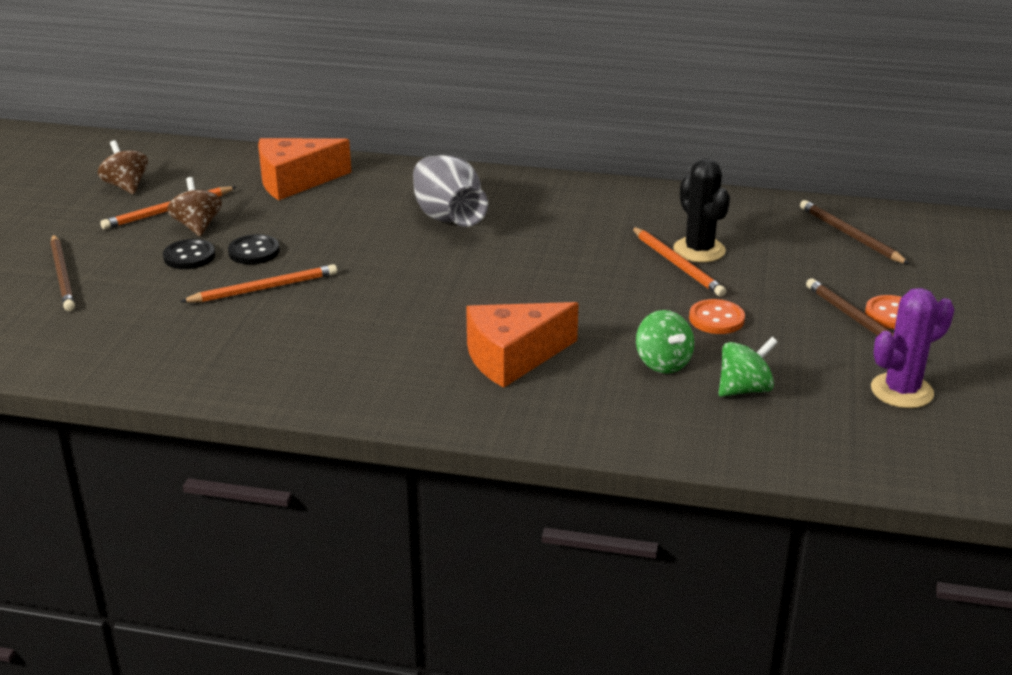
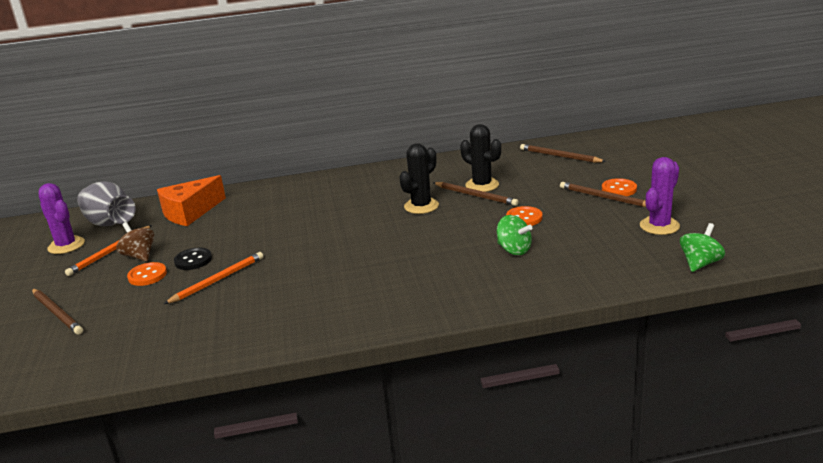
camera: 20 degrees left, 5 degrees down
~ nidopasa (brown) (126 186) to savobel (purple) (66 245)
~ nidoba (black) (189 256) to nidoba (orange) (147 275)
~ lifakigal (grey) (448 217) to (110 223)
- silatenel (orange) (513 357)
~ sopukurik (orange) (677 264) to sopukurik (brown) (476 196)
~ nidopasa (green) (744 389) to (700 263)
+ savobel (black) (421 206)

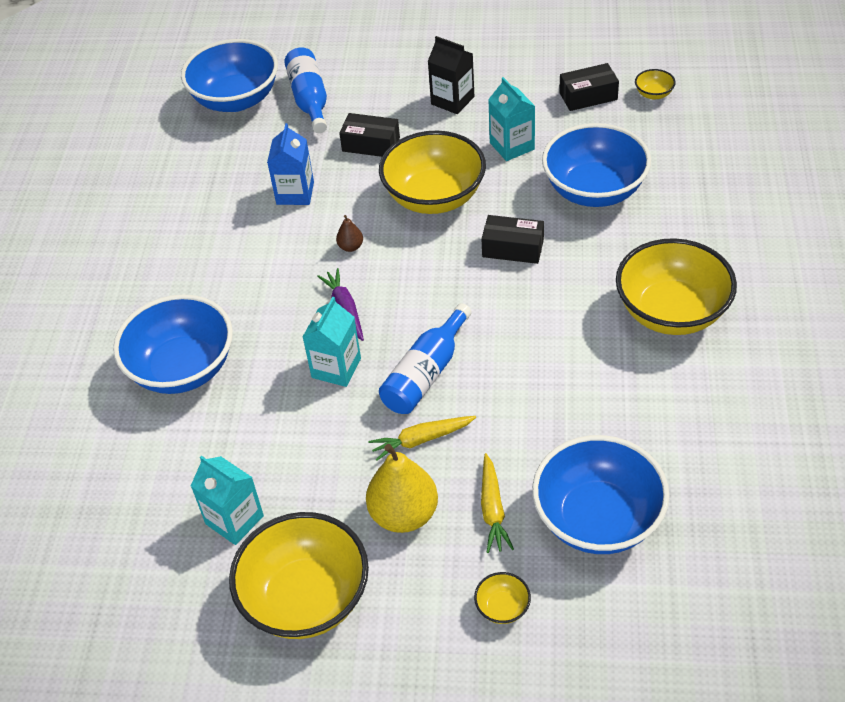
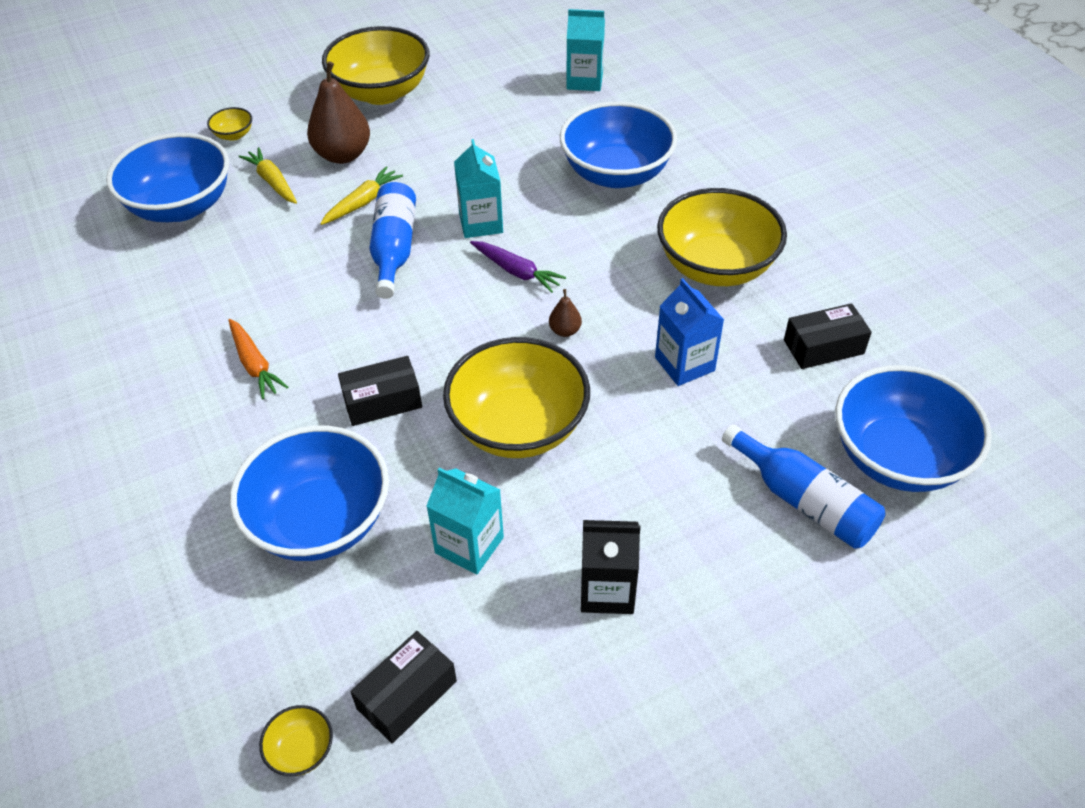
camera: 145 degrees right, 0 degrees up
~ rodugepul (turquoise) (234 520) to (584 81)
~ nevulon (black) (371 144) to (823 347)
~ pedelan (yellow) (404 514) to pedelan (brown) (343 155)
~ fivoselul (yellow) (671 312) to (716 266)
+ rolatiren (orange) (254 364)

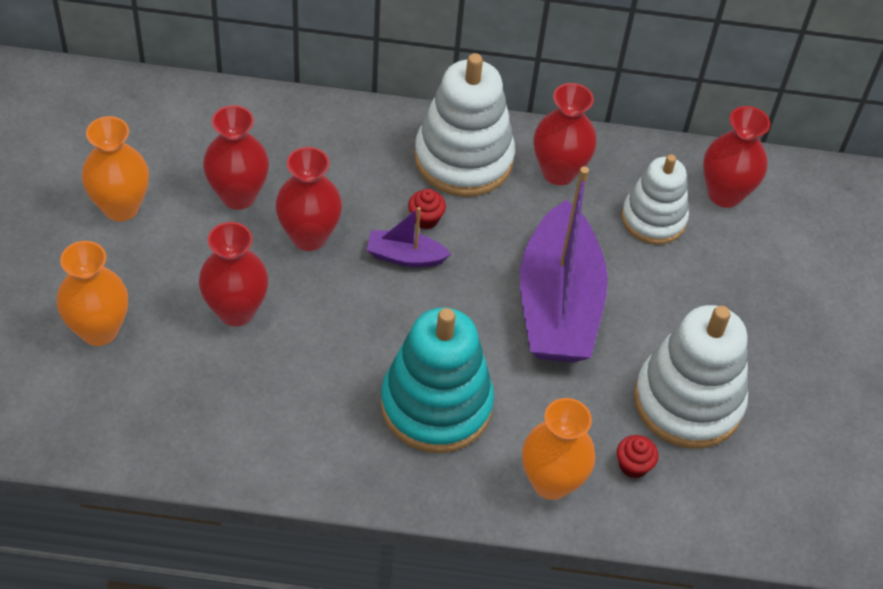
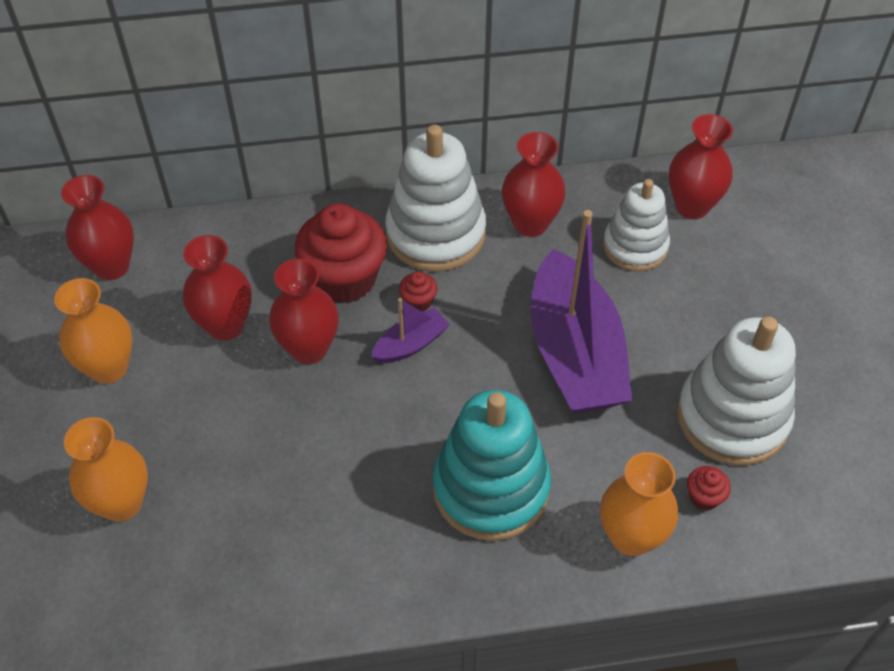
camera: 10 degrees left, 0 degrees up
~ lifakigal (red) (236 311) to (111 266)
~ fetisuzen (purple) (405 256) = (410 344) 150 degrees clockwise
+ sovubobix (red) (344 279)

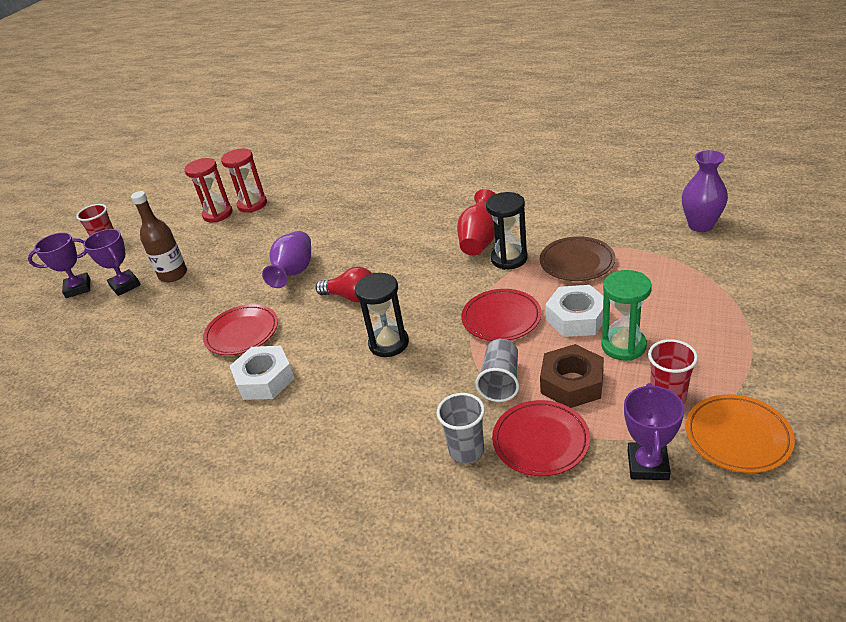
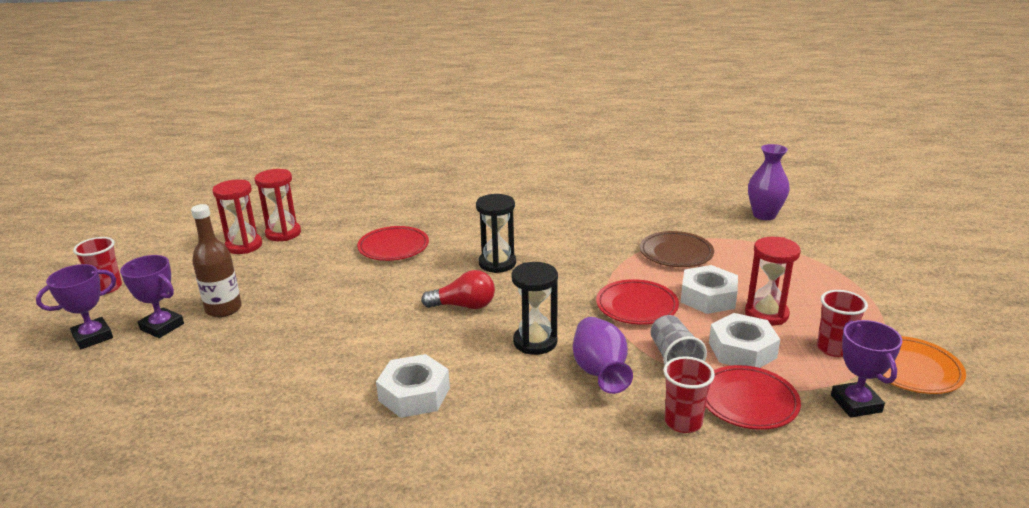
camera: 25 degrees left, 10 degrees down
~ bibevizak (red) (242 333) to (393 247)
~ lifakigal (purple) (294 273) to (600 372)
~ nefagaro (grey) (466 451) to nefagaro (red) (683 422)
- lifakigal (red) (480 241)
~ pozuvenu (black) (509 259) to (497 263)
~ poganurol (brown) (572 383) to poganurol (white) (742 350)
~ pozuvenu (green) (623 346) to pozuvenu (red) (766 314)

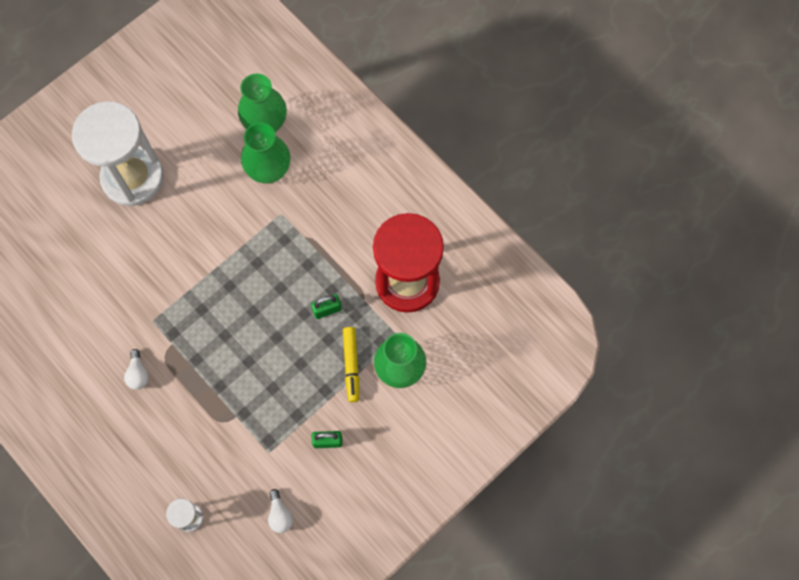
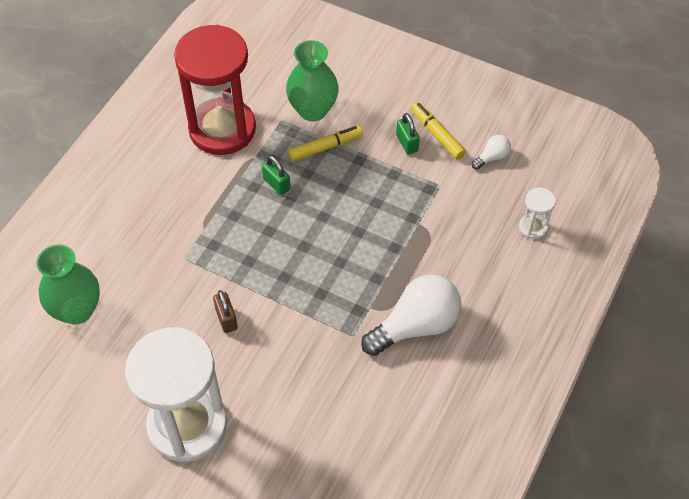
camera: 110 degrees left, 15 degrees down
~ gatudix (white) (138 374) = (416 326) x2.18
- lifakigal (green) (269 171)
+ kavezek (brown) (226 319)
+ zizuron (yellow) (437 134)

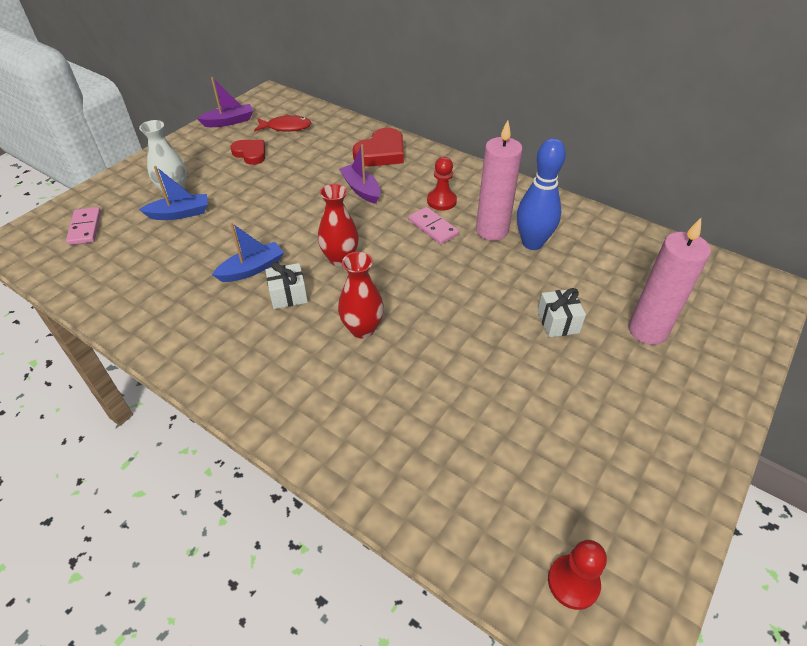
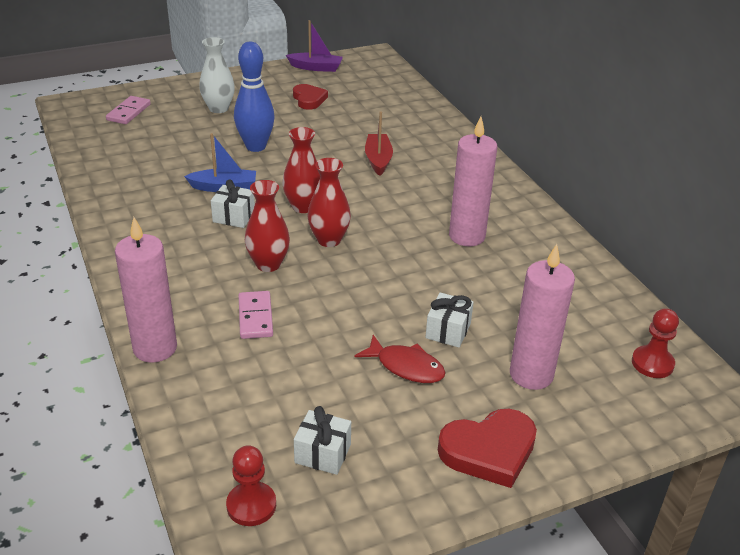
camera: 30 degrees right, 10 degrees down
- fetisuzen (blue) (179 213)
~ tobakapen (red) (286 127) to (406 366)
~ fetisuzen (purple) (361 189) to fetisuzen (red) (378 160)
~ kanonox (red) (381 153) to (489 451)
~ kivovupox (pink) (433 227) to (255 317)
~ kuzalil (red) (441 201) to (652 363)
~ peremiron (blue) (532 243) to (255 147)
+ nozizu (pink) (155 348)
+ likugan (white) (322 453)
+ lifakigal (red) (329 240)

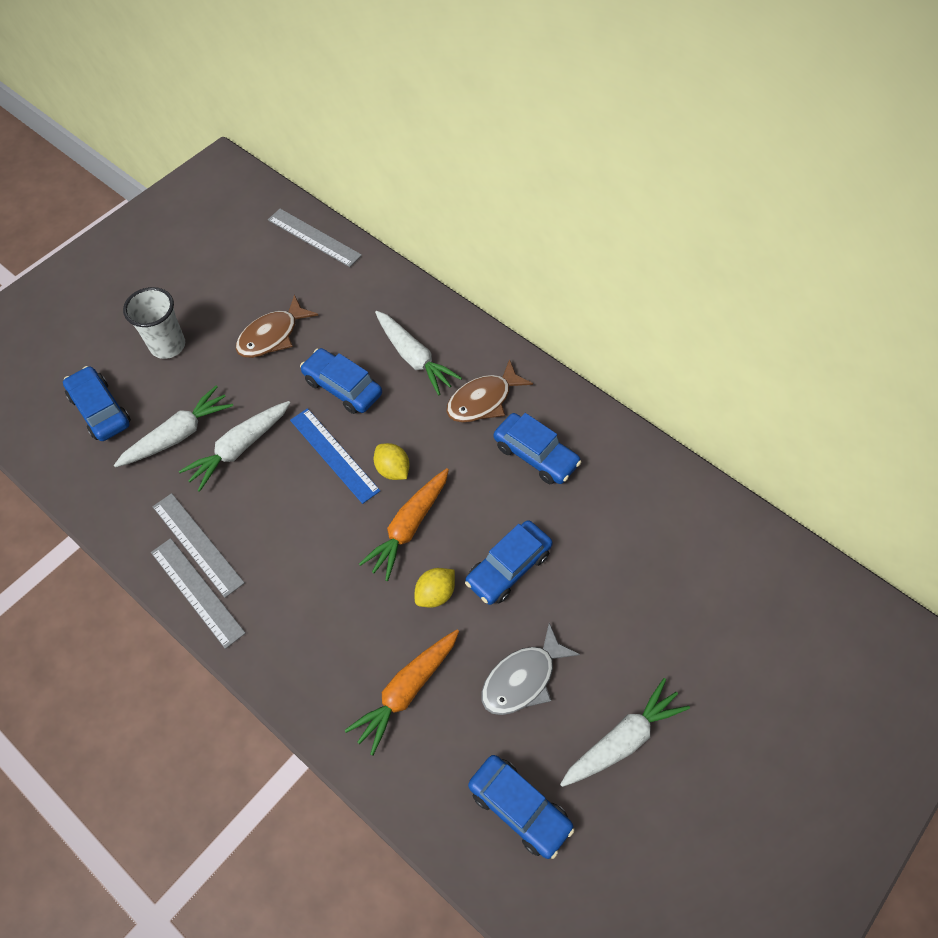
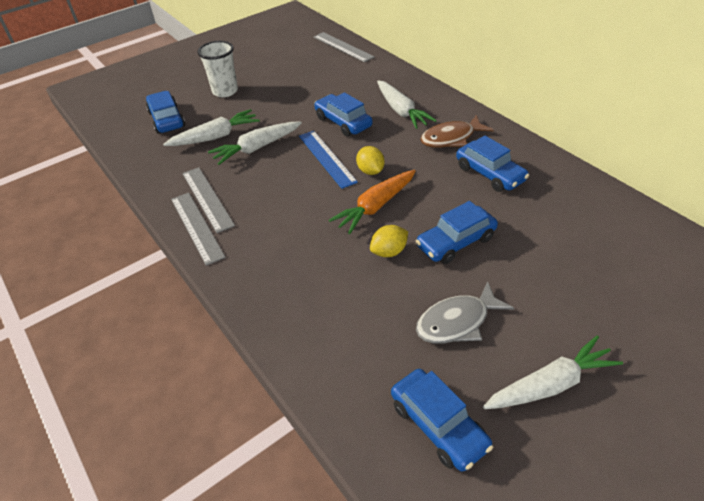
camera: 15 degrees right, 15 degrees down
- tobakapen (brown) (272 335)
- rolatiren (orange) (406 691)

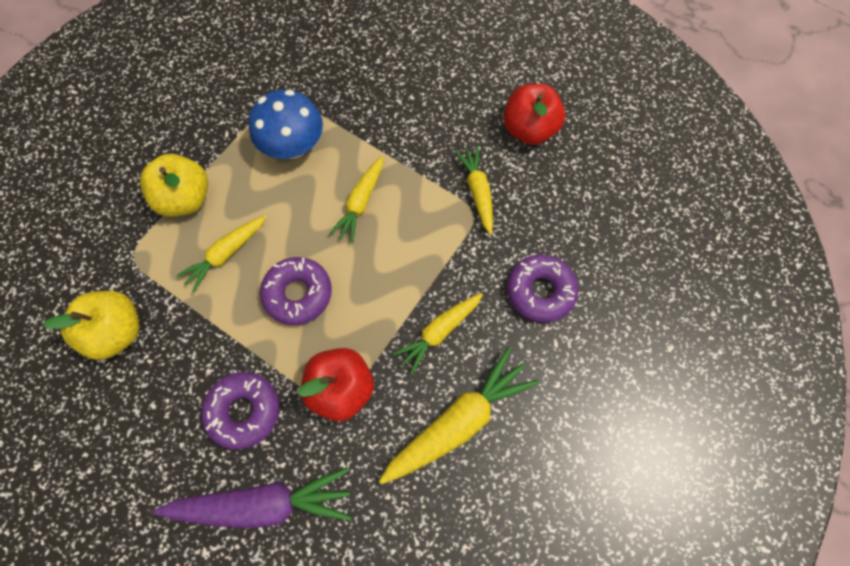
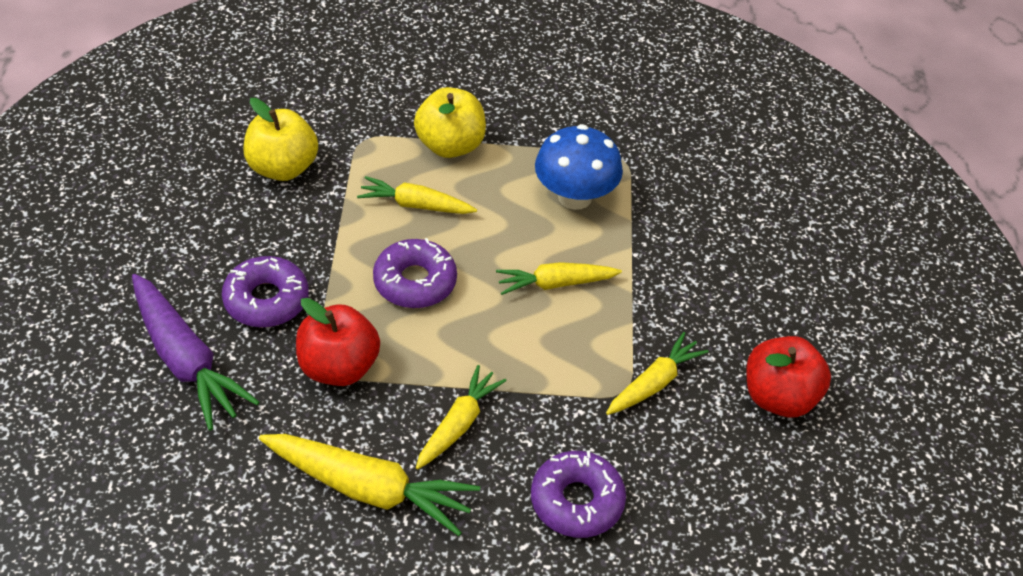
camera: 55 degrees right, 20 degrees down
~ rolatiren (yellow) (439 332) = (458 424) 105 degrees clockwise

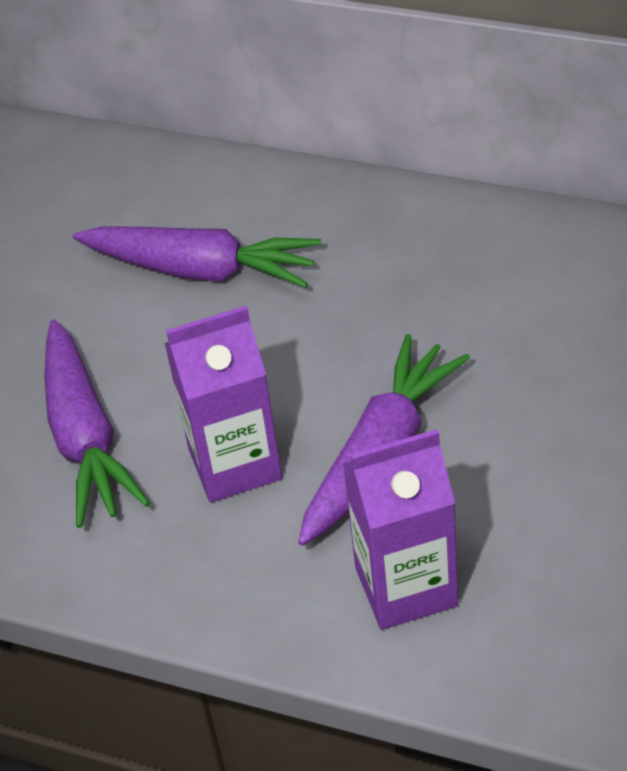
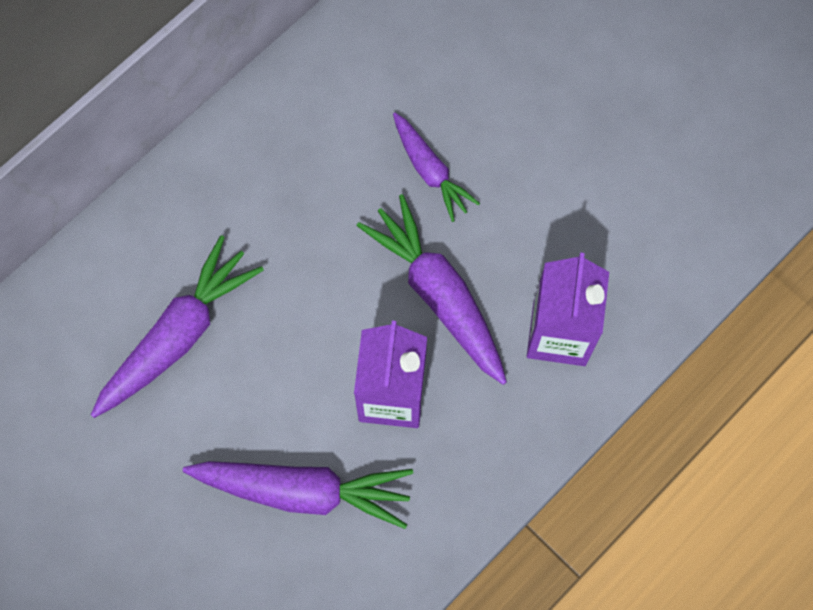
camera: 70 degrees left, 25 degrees up
+ rolatiren (purple) (430 170)

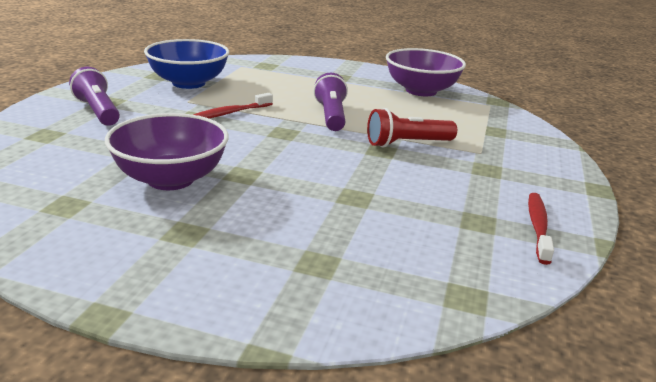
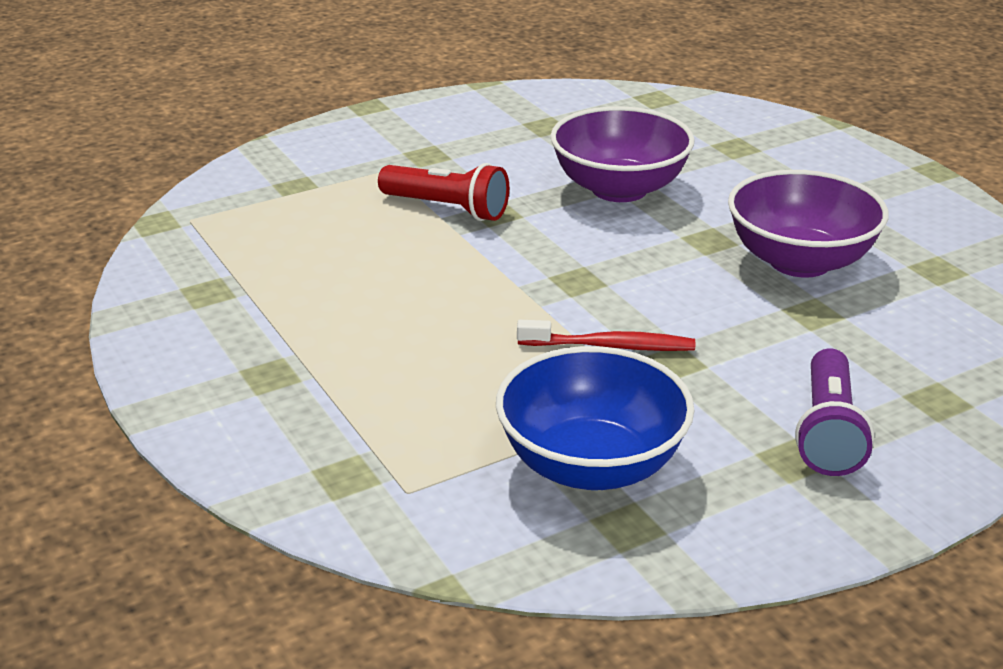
camera: 135 degrees left, 5 degrees up
- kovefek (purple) (331 116)
~ fivoselul (purple) (421 91) to (619 189)
- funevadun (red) (538 227)

